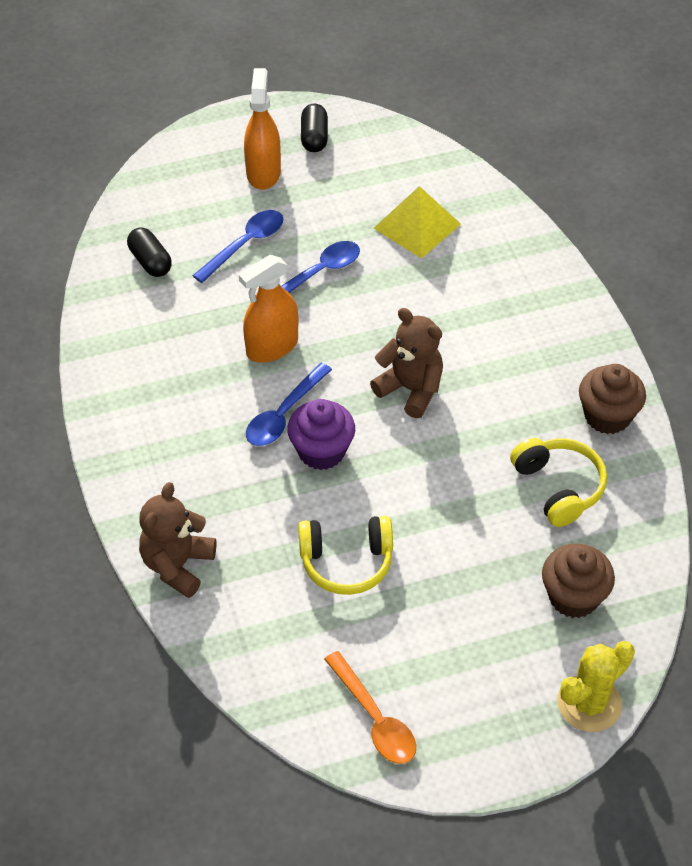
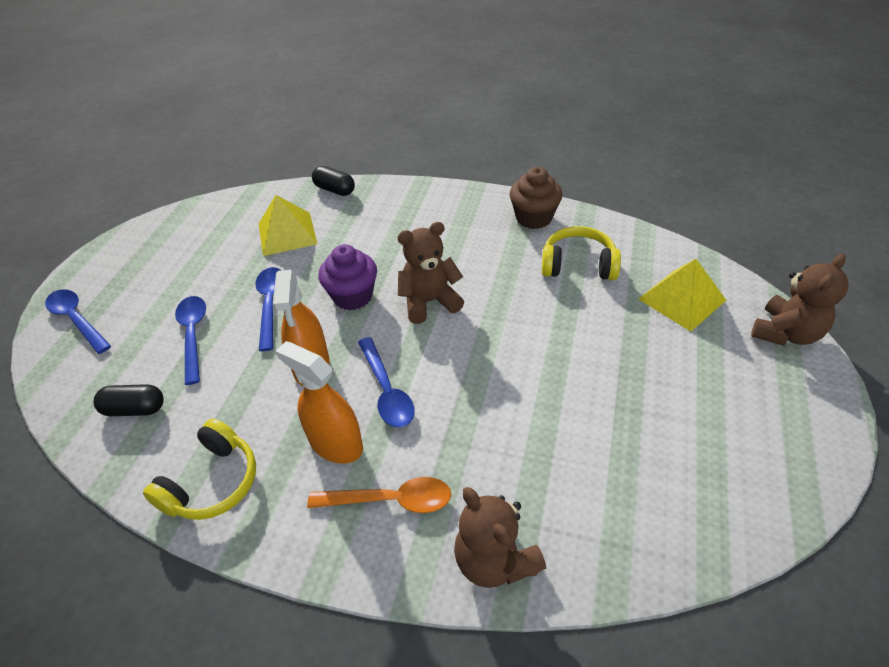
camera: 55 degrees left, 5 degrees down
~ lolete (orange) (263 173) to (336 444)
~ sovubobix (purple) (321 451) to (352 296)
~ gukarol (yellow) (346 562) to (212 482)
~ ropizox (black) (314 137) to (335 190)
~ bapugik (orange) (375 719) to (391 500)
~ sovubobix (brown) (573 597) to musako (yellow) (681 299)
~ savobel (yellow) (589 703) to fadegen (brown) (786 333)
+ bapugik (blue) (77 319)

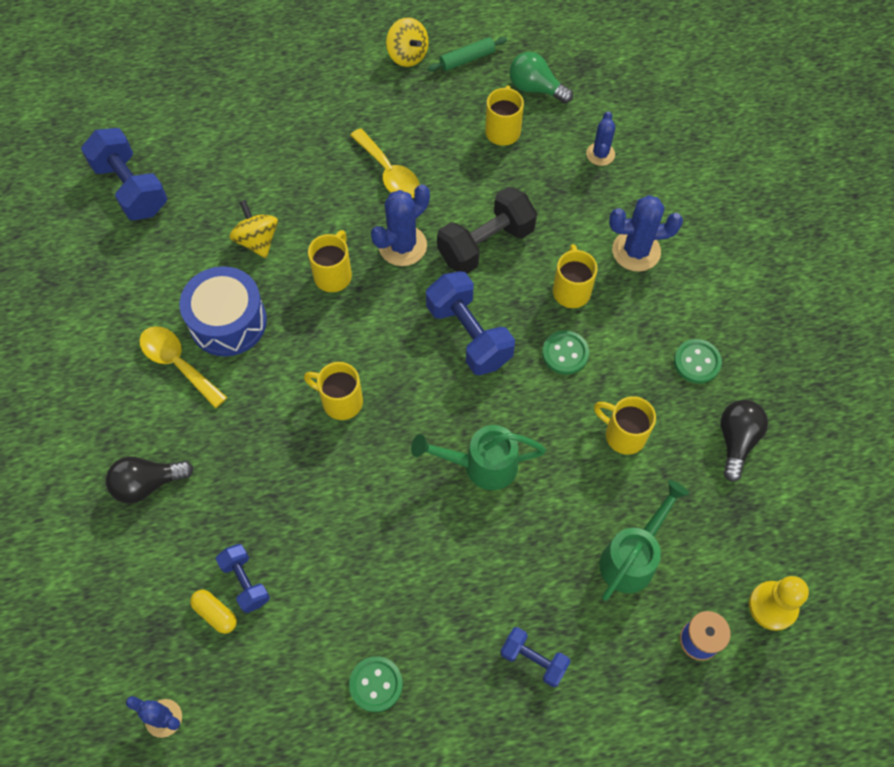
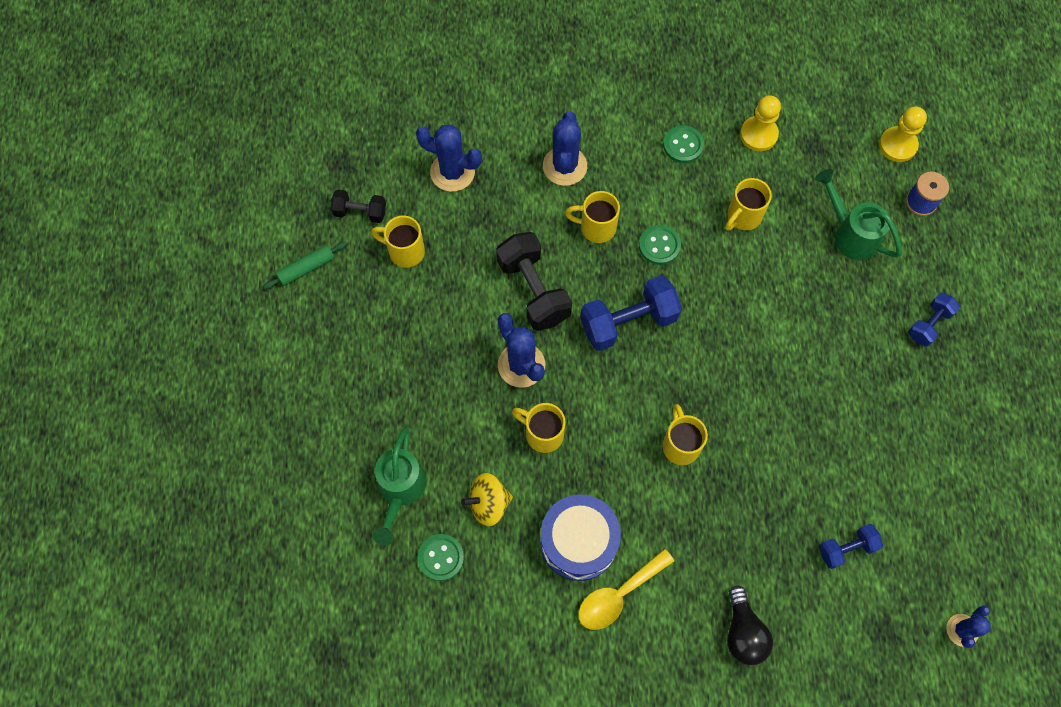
camera: 80 degrees left, 5 degrees up
- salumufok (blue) (131 188)
- ropizox (yellow) (215 614)
~ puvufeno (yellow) (340 401) = (680 445) 135 degrees clockwise
~ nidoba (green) (376 684) to (441 557)
- bapugik (yellow) (389 173)
- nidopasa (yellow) (407 55)
~ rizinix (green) (481 465) to (400 491)
~ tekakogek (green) (467 59) = (306 268) 75 degrees clockwise
~ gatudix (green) (535 88) to salumufok (black) (360 212)
~ savobel (blue) (600 154) = (452 172) x1.61
~ gatudix (black) (736 441) to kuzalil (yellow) (758 134)

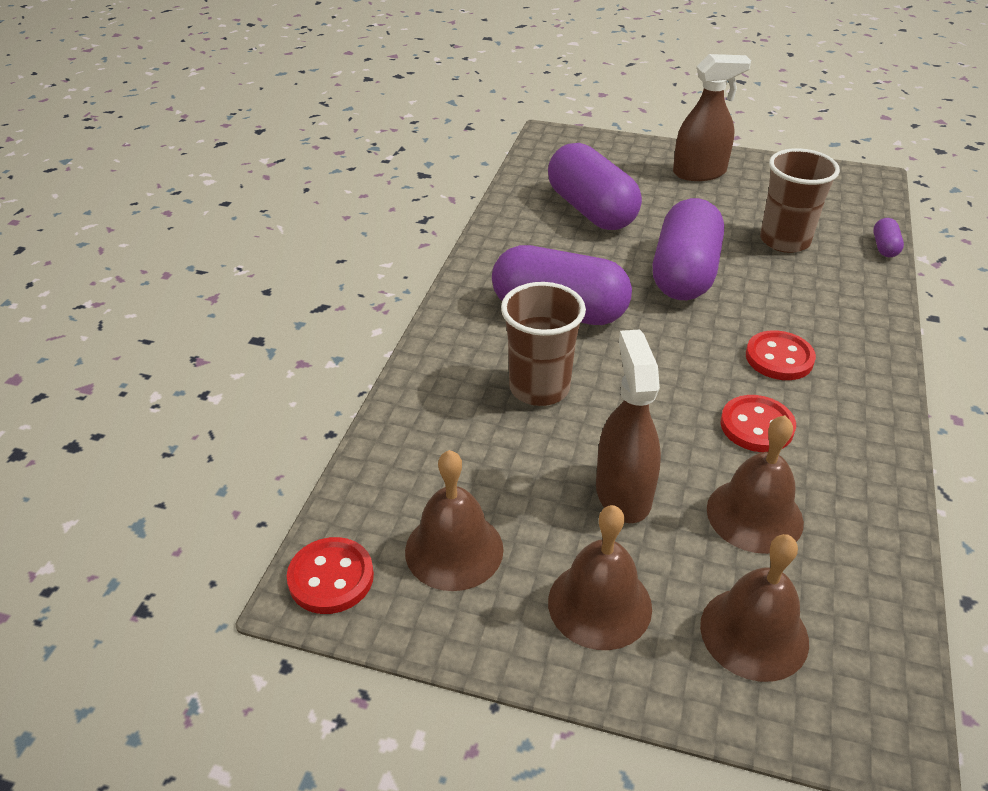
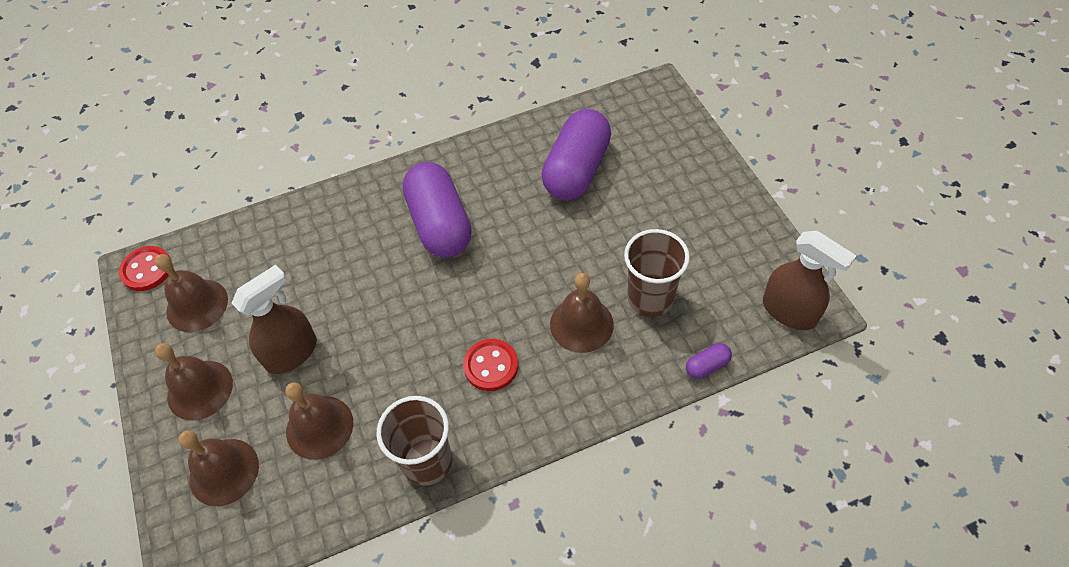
camera: 55 degrees right, 15 degrees up
~ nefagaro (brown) (539 388) to (427 461)
- ropizox (purple) (684 273)
~ lolete (brown) (699 173) to (789 311)
- nidoba (red) (757 426)
+ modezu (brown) (581 324)

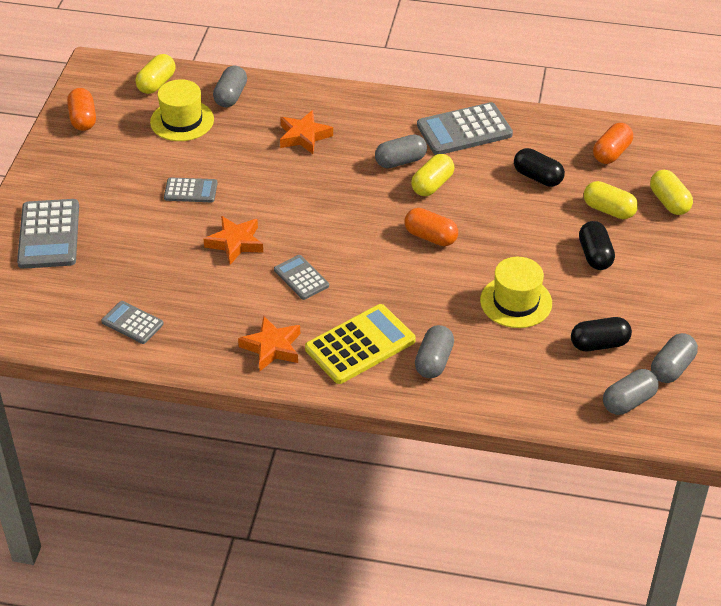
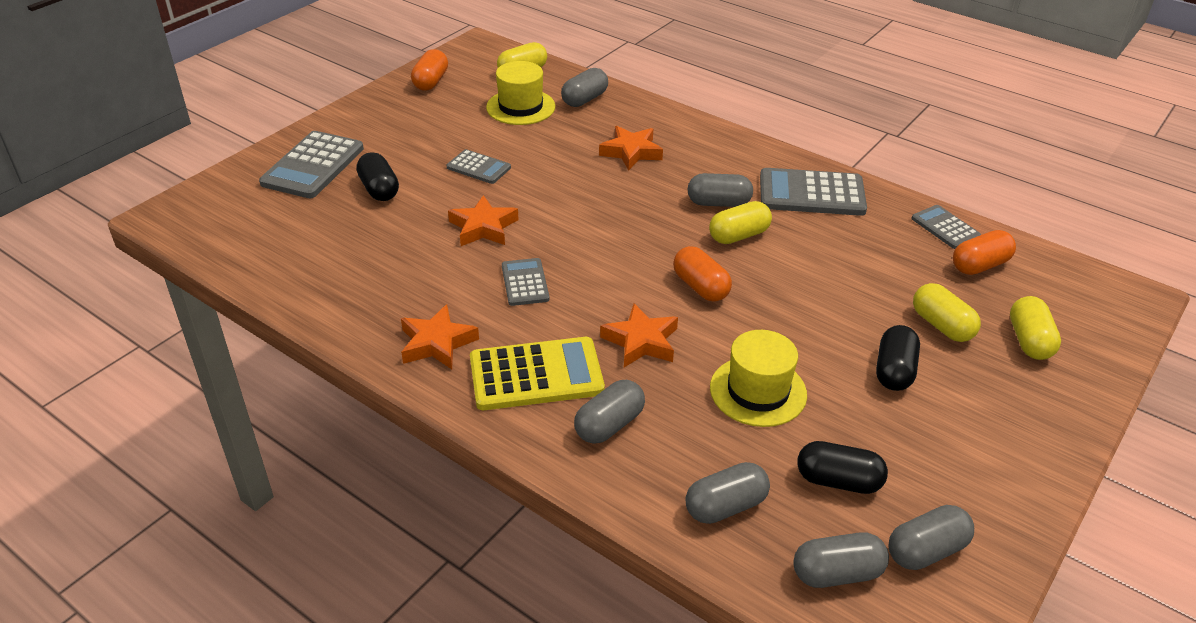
camera: 25 degrees right, 5 degrees down
~ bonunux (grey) (132 323) to (945 227)
~ ropizox (black) (537 177) to (379 189)
+ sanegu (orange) (641 341)
+ ropizox (grey) (725 506)

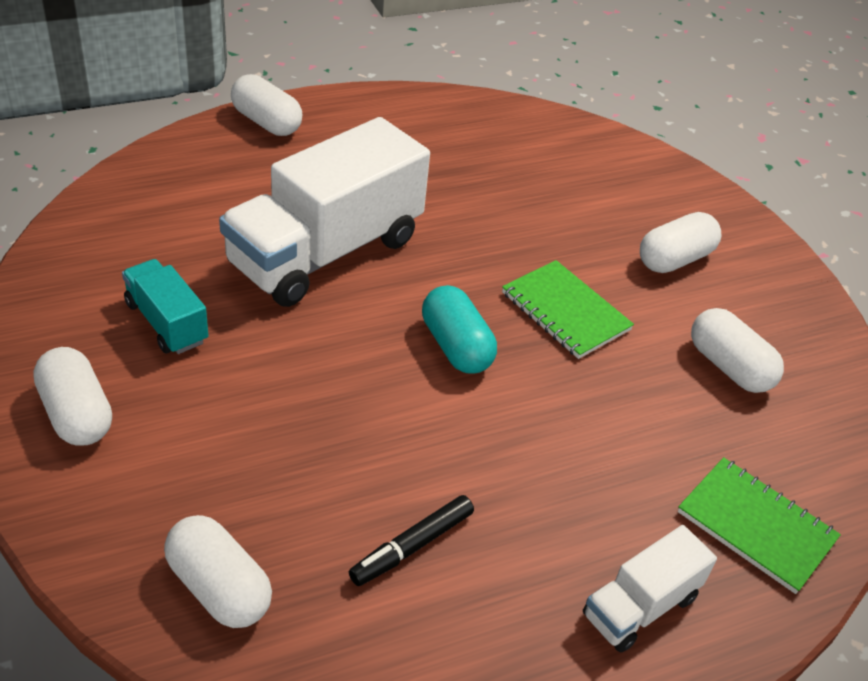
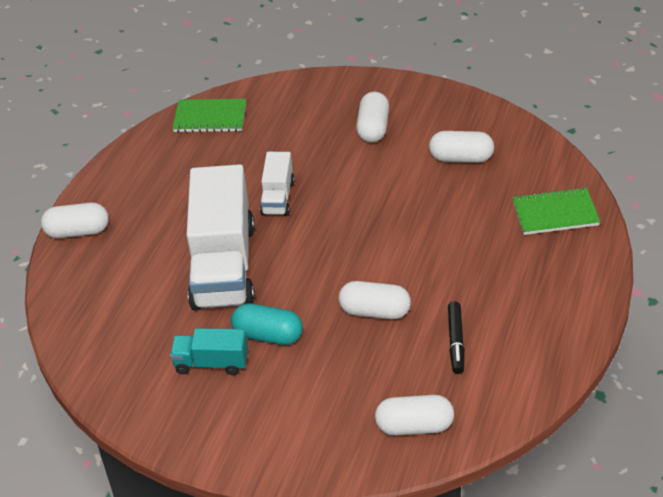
camera: 40 degrees left, 0 degrees up
~ ropizox (white) (76 414) to (375 311)
~ ropizox (turquoise) (456 346) to (268 335)
~ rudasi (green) (565 311) to (210 118)
~ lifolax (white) (640 606) to (277 197)

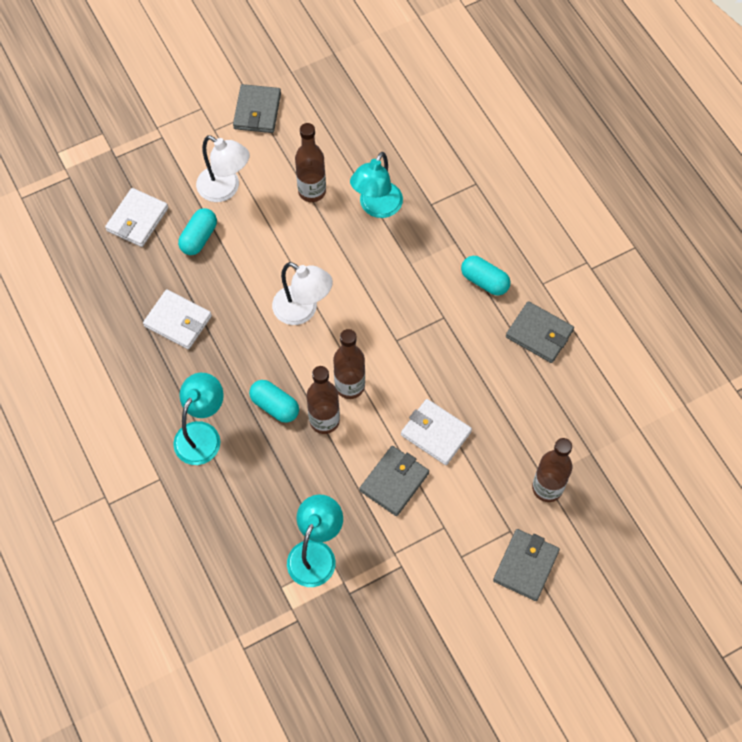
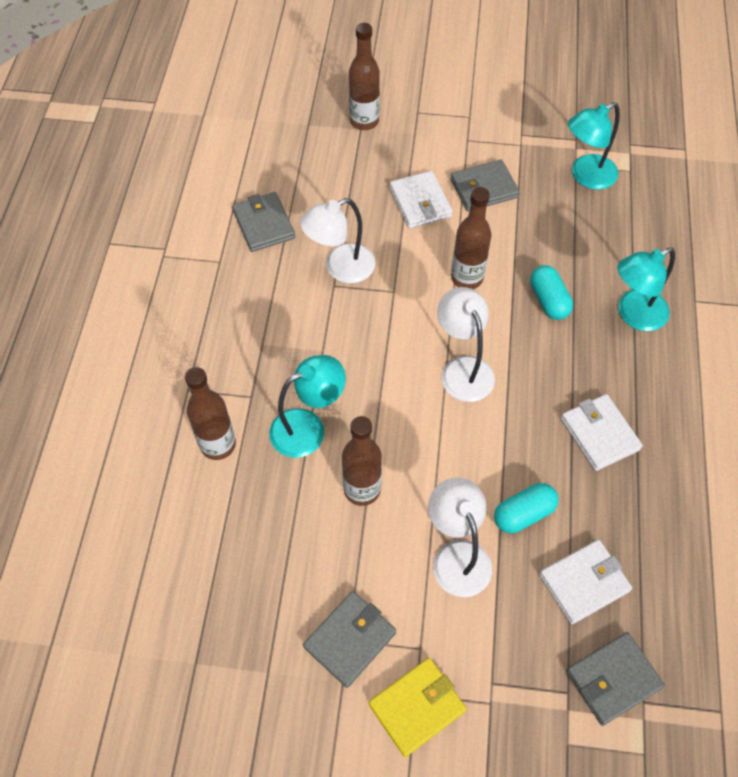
camera: 145 degrees left, 5 degrees down
~ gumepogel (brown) (324 420) to (218 445)
- ropizox (turquoise) (484 281)
~ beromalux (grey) (525 565) to (613 679)
+ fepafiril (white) (340 268)
+ beromalux (yellow) (417 707)

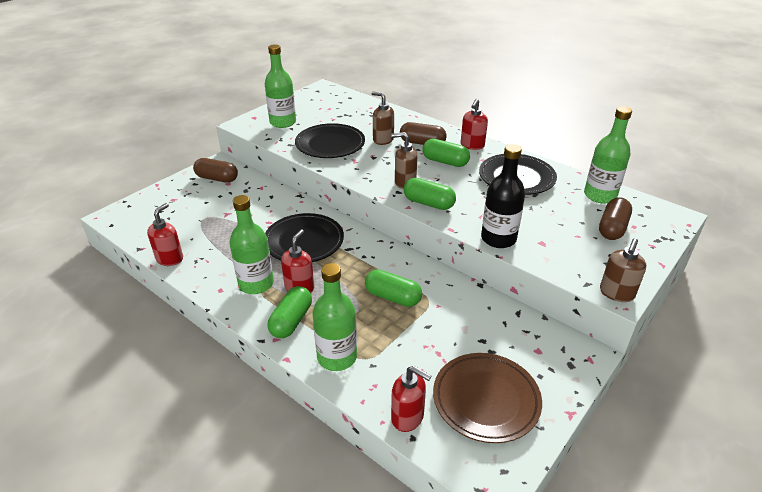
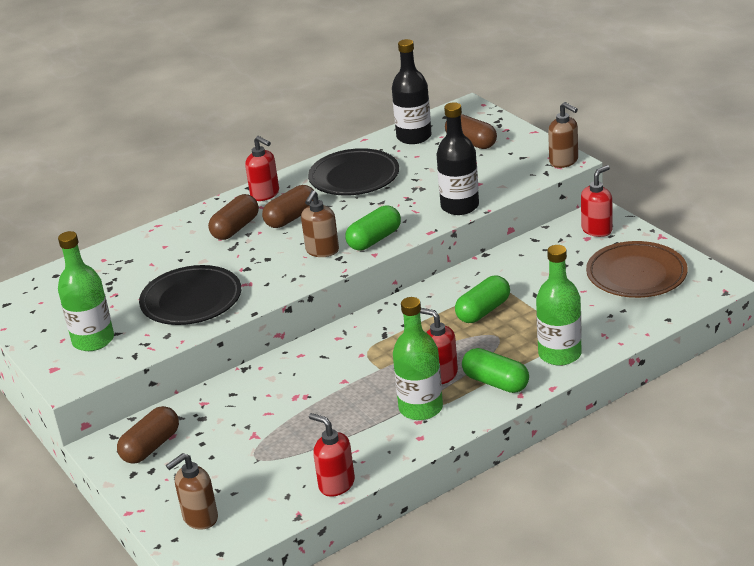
camera: 70 degrees left, 5 degrees down
- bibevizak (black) (304 242)
~ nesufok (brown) (383 140) to (200 518)
~ nesufok (red) (408 417) to (597 230)
~ ropizox (green) (445 162) to ropizox (brown) (291 218)
~ gumepogel (green) (600 195) to gumepogel (black) (414 137)

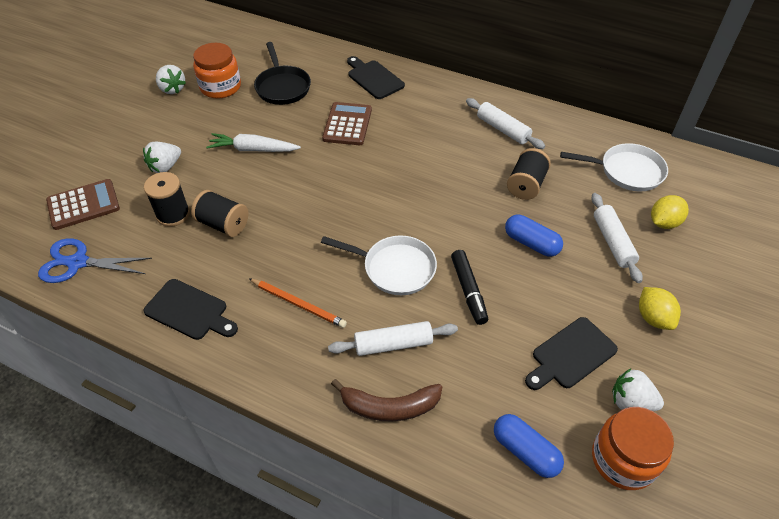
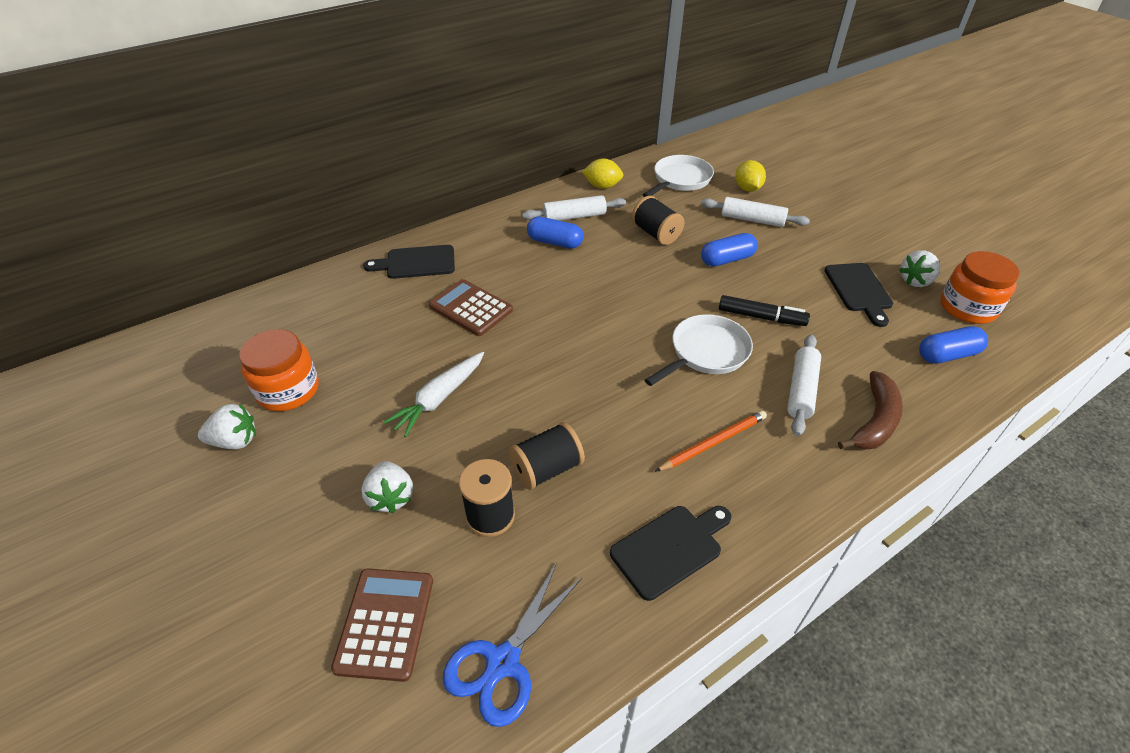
camera: 60 degrees left, 5 degrees down
- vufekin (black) (282 87)
~ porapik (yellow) (653 318) to (602 186)
+ ropizox (blue) (555 242)

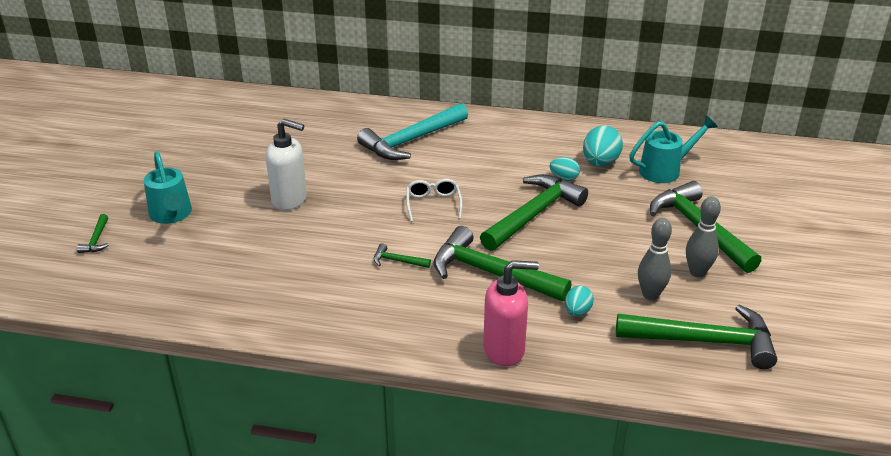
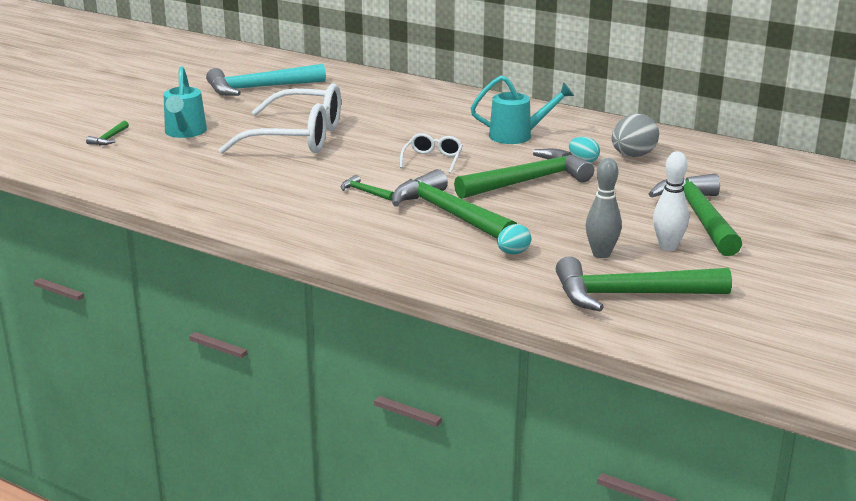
camera: 20 degrees right, 10 degrees down
~ nesufok (white) (290 200) to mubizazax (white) (298 138)
~ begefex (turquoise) (411 141) to (259 88)
- nesufok (pink) (504 350)
~ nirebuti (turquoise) (600 163) to nirebuti (grey) (633 156)
~ begefex (green) (704 341) = (630 295) 150 degrees clockwise
~ rizinix (turquoise) (665 170) to (517 136)
~ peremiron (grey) (697 272) to peremiron (white) (668 247)

